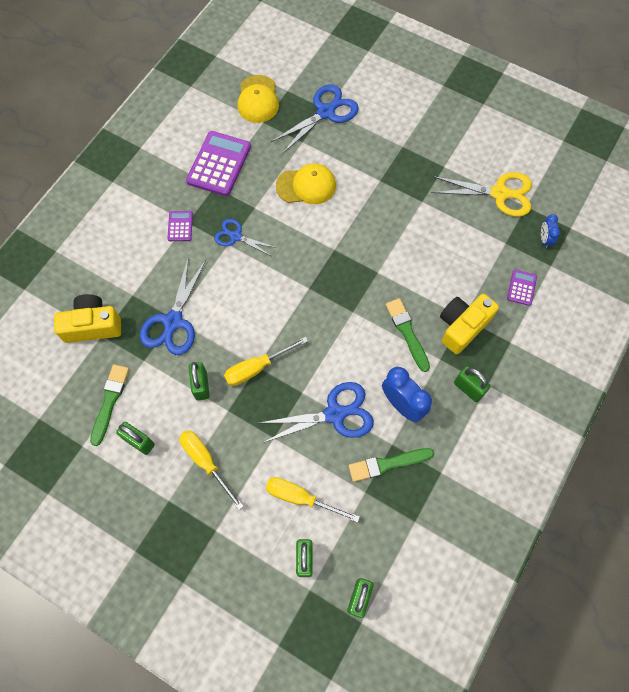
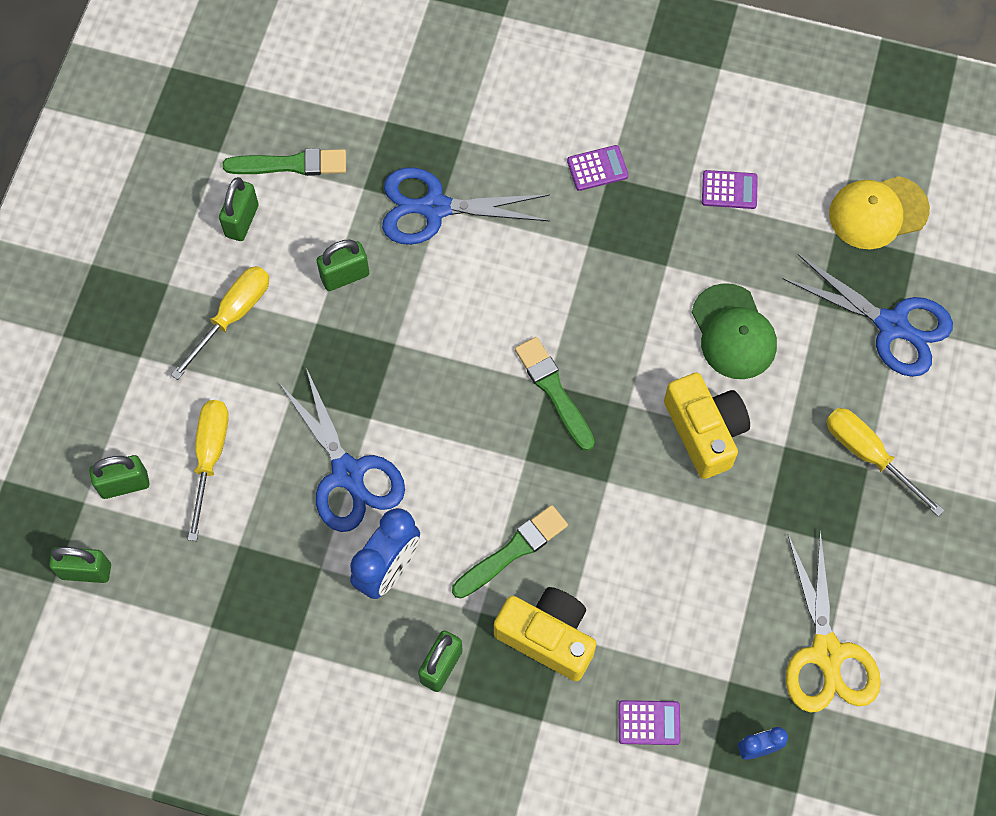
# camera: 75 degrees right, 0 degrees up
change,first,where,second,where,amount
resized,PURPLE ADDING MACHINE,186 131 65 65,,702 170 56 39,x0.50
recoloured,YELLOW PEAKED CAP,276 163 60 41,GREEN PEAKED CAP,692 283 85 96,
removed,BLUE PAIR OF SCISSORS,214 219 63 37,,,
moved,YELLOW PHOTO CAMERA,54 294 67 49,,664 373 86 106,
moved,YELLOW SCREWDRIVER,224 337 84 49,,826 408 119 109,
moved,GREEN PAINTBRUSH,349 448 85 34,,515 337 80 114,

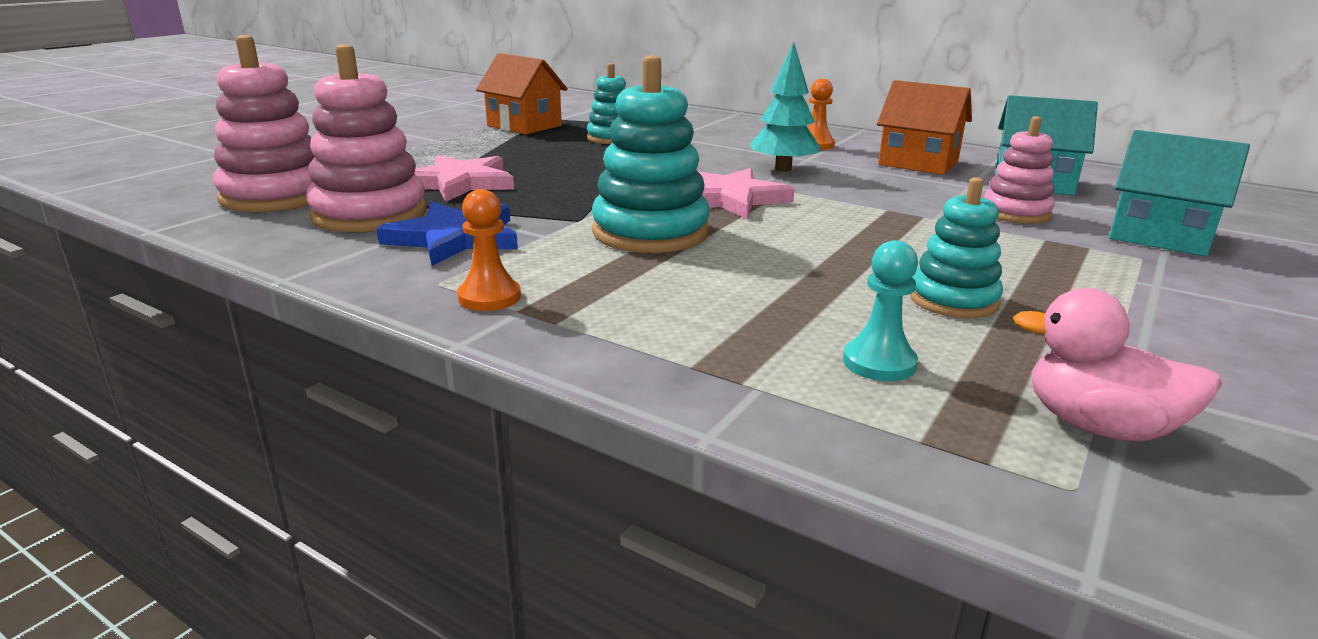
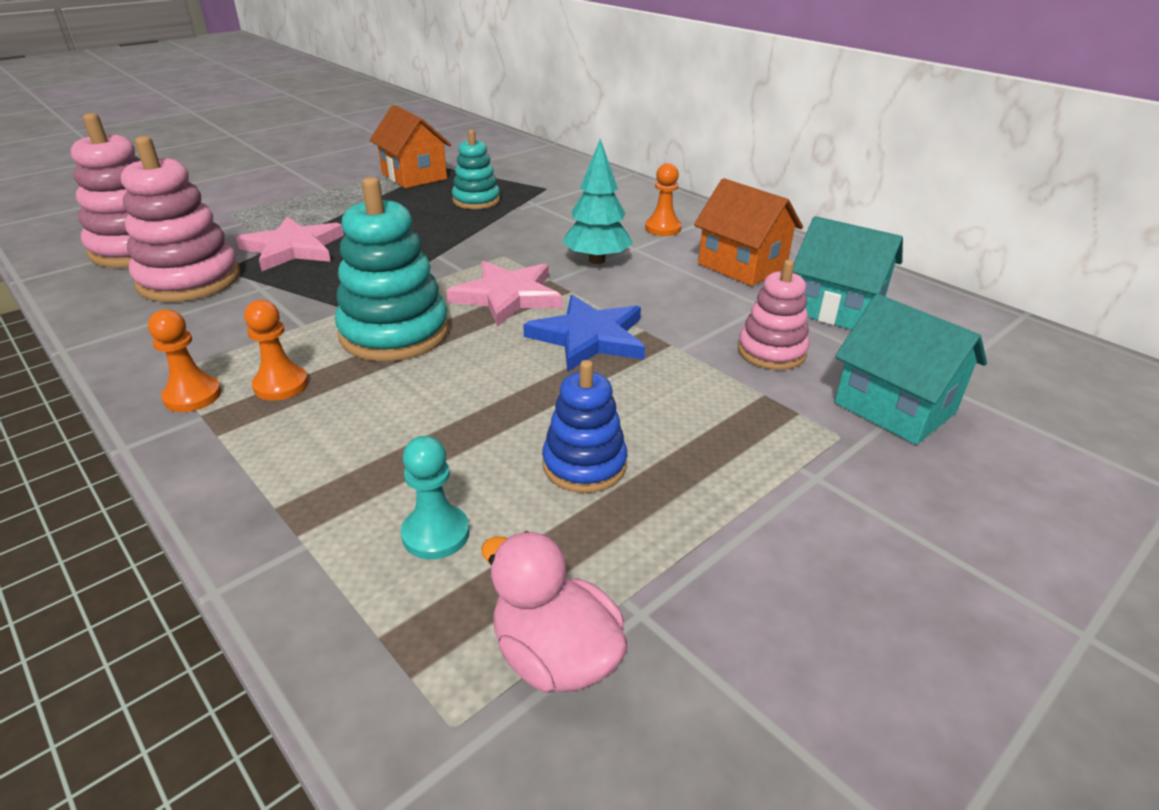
# camera: 15 degrees right, 10 degrees up
change,first,where,second,where,amount
recoloured,TEAL RING STACKER,910 177 93 141,BLUE RING STACKER,542 360 85 133,
moved,BLUE STAR SHAPE,377 201 141 65,,523 295 122 77,
added,,,ORANGE-COLOURED GAME PAWN,244 300 64 101,

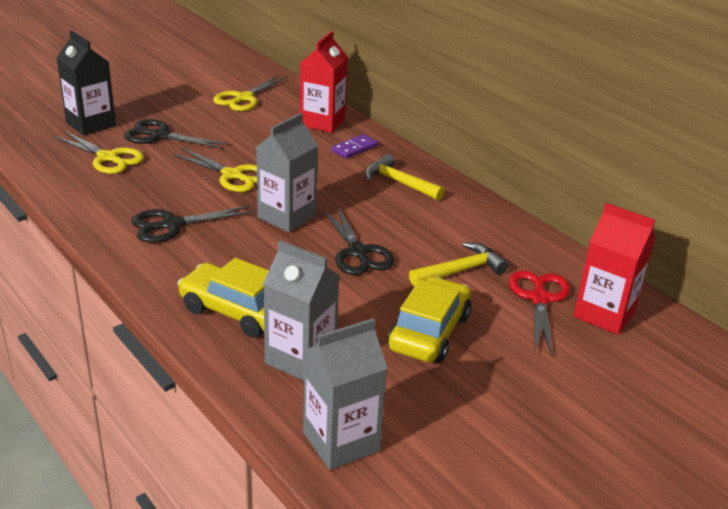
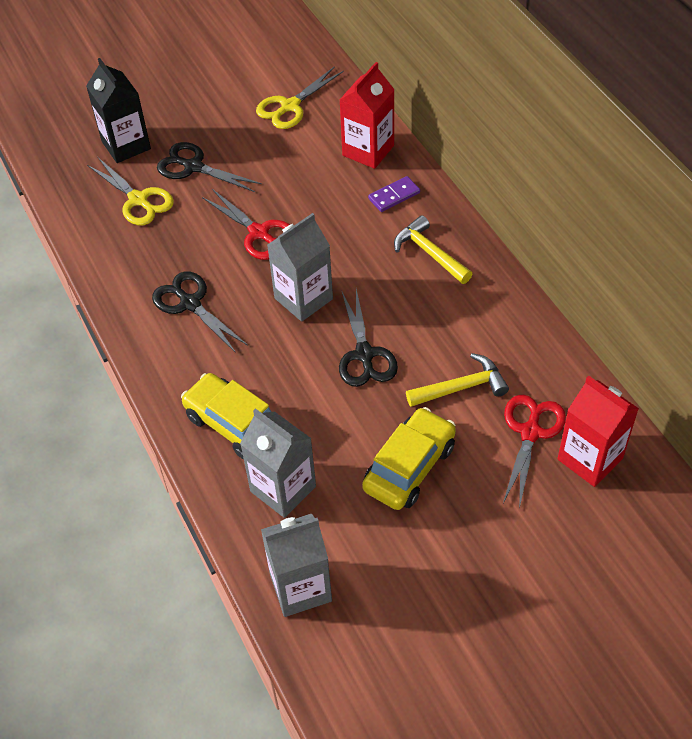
# camera: 15 degrees right, 20 degrees up
change,first,where,second,where,amount
recoloured,YELLOW PAIR OF SCISSORS,172 147 85 45,RED PAIR OF SCISSORS,202 189 88 71,
turned,BLACK PAIR OF SCISSORS,131 206 123 37,,152 271 96 82,60 degrees clockwise

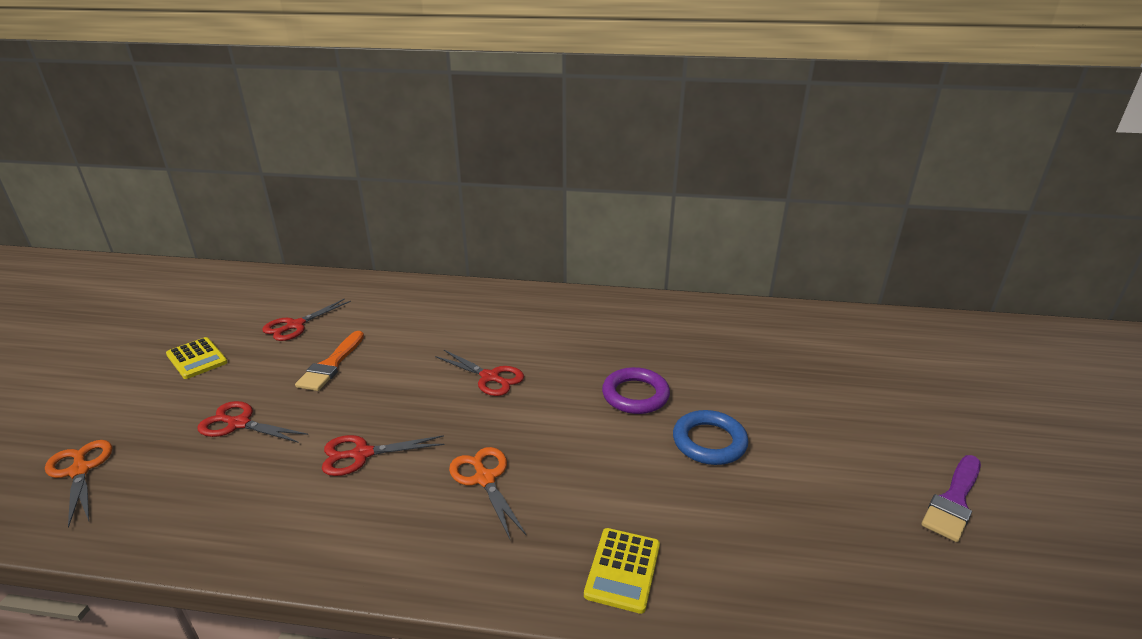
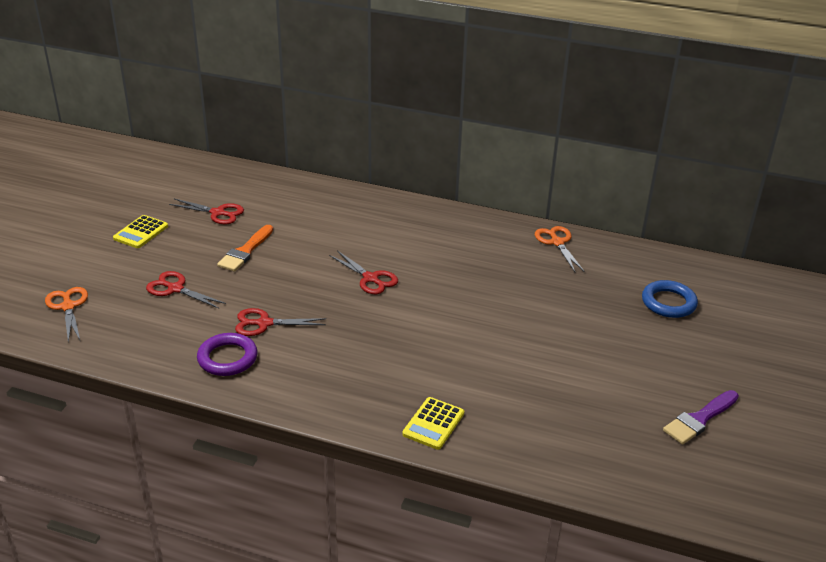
# camera: 10 degrees right, 5 degrees up
change,first,where,second,where,amount
turned,RED PAIR OF SCISSORS,262 298 89 43,,169 199 75 25,120 degrees counterclockwise
turned,YELLOW ADDING MACHINE,166 337 62 42,,113 215 55 33,60 degrees clockwise
moved,PURPLE RING,602 367 68 47,,197 333 61 43,
moved,BLUE RING,673 410 76 55,,642 280 56 38,
moved,ORANGE-COLOURED PAIR OF SCISSORS,449 447 78 94,,535 226 50 46,

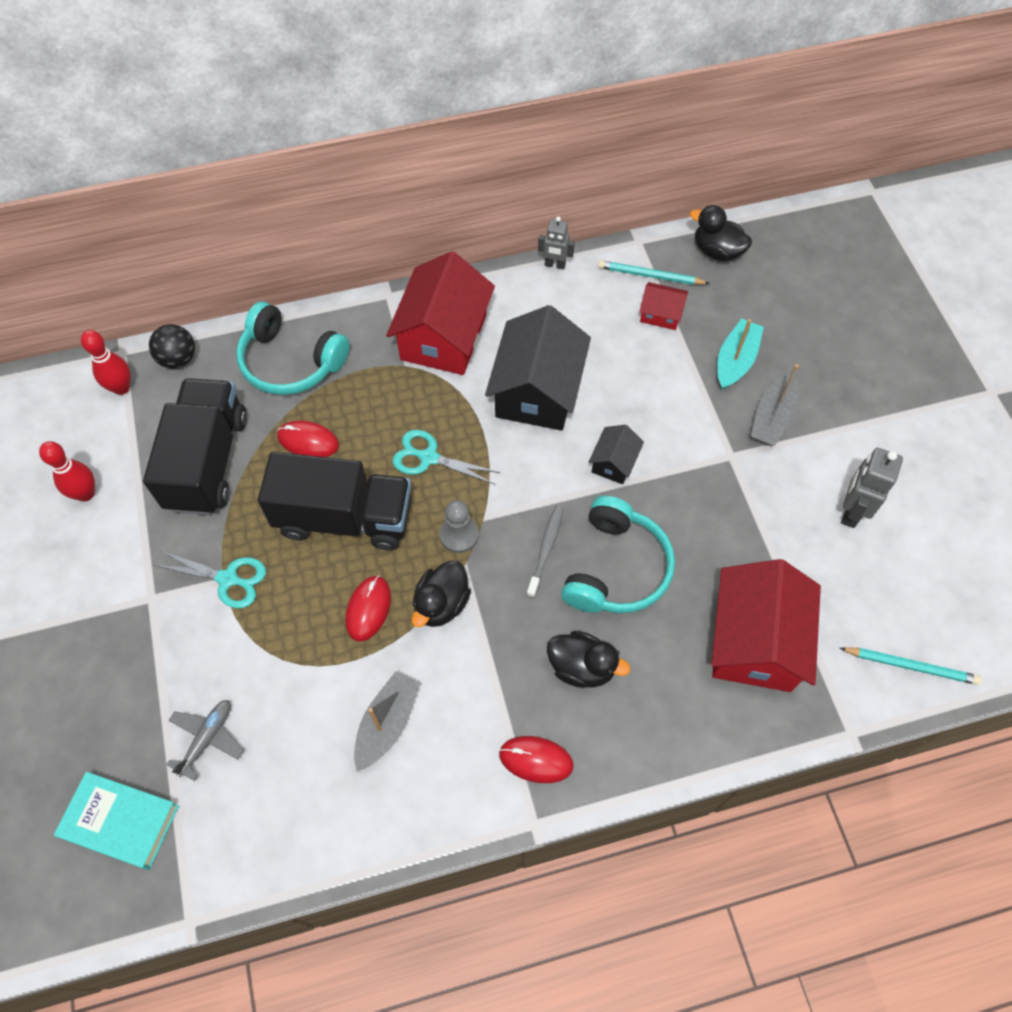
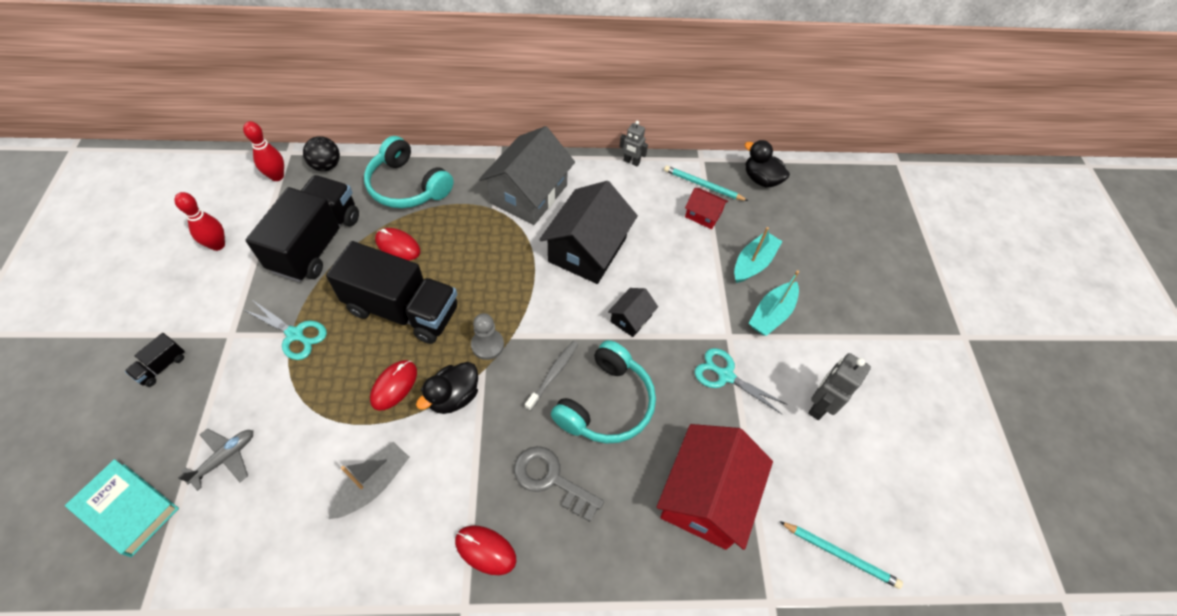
# camera: 10 degrees right, 5 degrees down
change,first,where,second,where,amount
recoloured,RED COTTAGE,386 251 109 124,ASH-GREY COTTAGE,479 126 96 99,
recoloured,ASH-GREY SAILBOAT,751 364 48 82,TEAL SAILBOAT,748 270 51 66,
moved,TEAL PAIR OF SCISSORS,393 430 107 54,,695 348 93 66,
replaced,BLACK DUCK,547 631 83 57,ASH-GREY LATCHKEY,514 446 90 76,
added,,,BLACK TOY TRUCK,125 333 60 54,

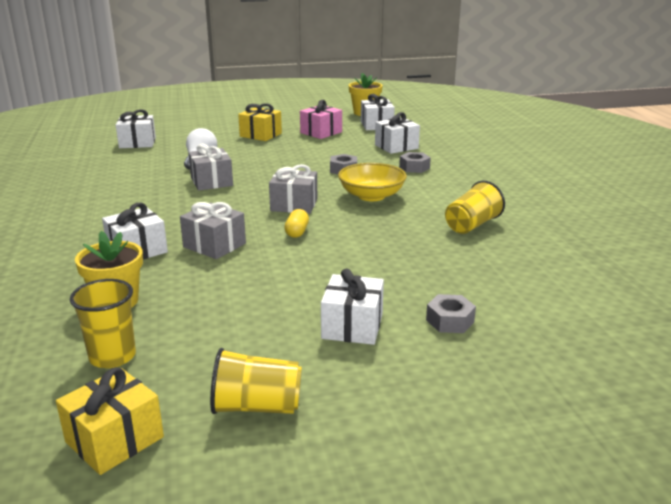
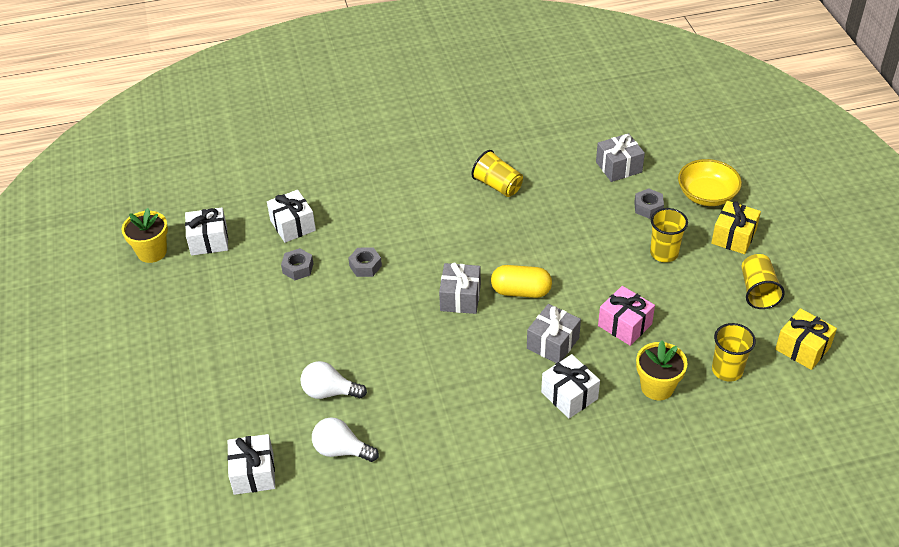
# camera: 90 degrees left, 20 degrees up
change,first,where,second,where,amount
moved,ROSY GIFT,300 100 42 39,,598 286 57 60,
moved,YELLOW GIFT,238 103 44 38,,711 201 50 53,
moved,ASH-GREY GIFT,188 144 45 47,,596 133 49 49,
moved,ASH-GREY HEXAGON NUT,399 152 32 21,,281 248 33 32,
moved,YELLOW DEEP DISH,338 163 69 38,,678 159 64 47,
resized,YELLOW CAPSULE,285 209 24 29,,491 265 61 33,x1.70
replaced,WHITE GIFT,321 269 63 76,YELLOW BEAKER,650 208 38 54,
added,,,WHITE LIGHT BULB,312 417 67 45,

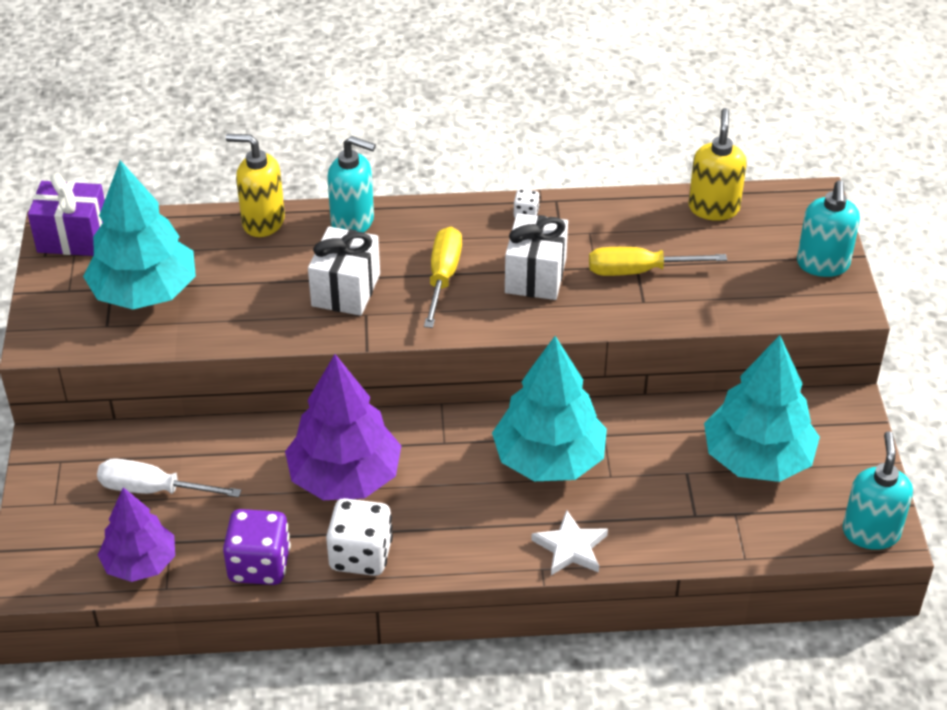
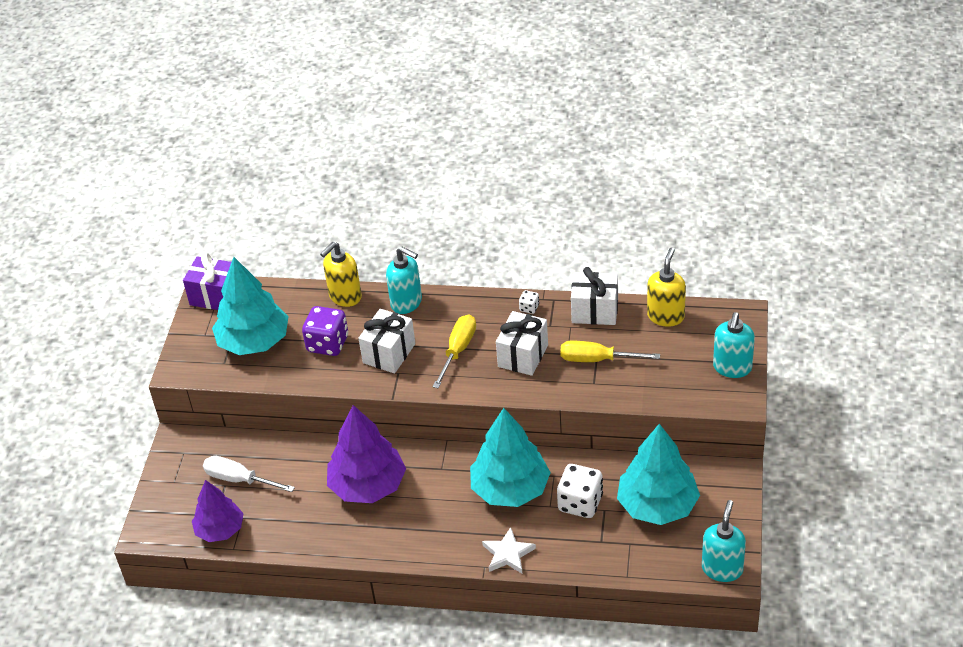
# camera: 15 degrees right, 0 degrees up
change,first,where,second,where,amount
turned,YELLOW SOAP PUMP,226 134 59 103,,320 242 42 65,75 degrees counterclockwise
moved,WHITE GAME DIE,326 498 67 78,,557 464 46 54,
moved,PURPLE GAME DIE,223 509 68 76,,302 306 46 50,
added,,,WHITE GIFT,571 267 47 58,

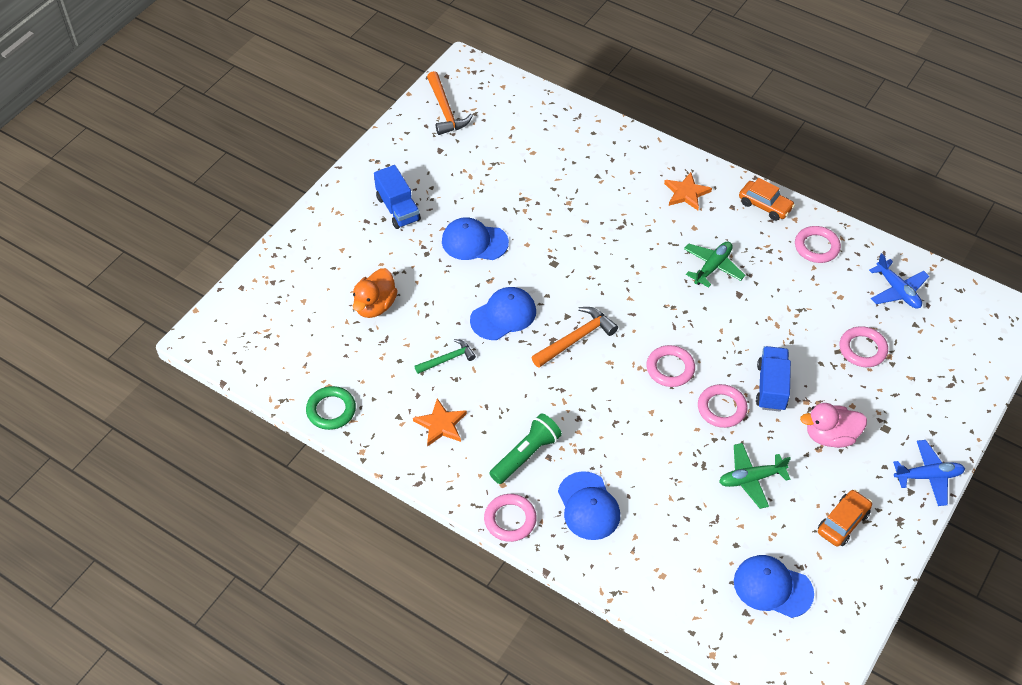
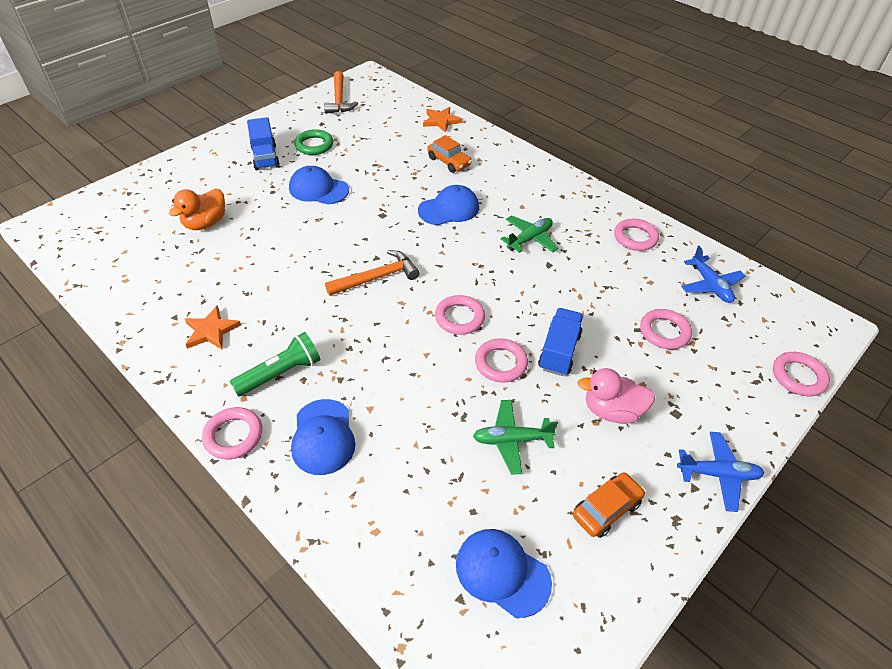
# camera: 10 degrees right, 5 degrees down
change,first,where,second,where,amount
moved,ORANGE-COLOURED STAR SHAPE,664 172 48 38,,423 107 39 26,
moved,ORANGE-COLOURED TOY CAR,739 178 56 43,,427 135 45 38,
moved,BLUE PEAKED CAP,470 287 66 53,,418 185 61 40,
removed,GREEN CLAW HAMMER,414 339 62 35,,,
moved,GREEN RING,306 386 50 44,,294 129 39 26,
added,,,ROSY RING,773 352 57 44,

